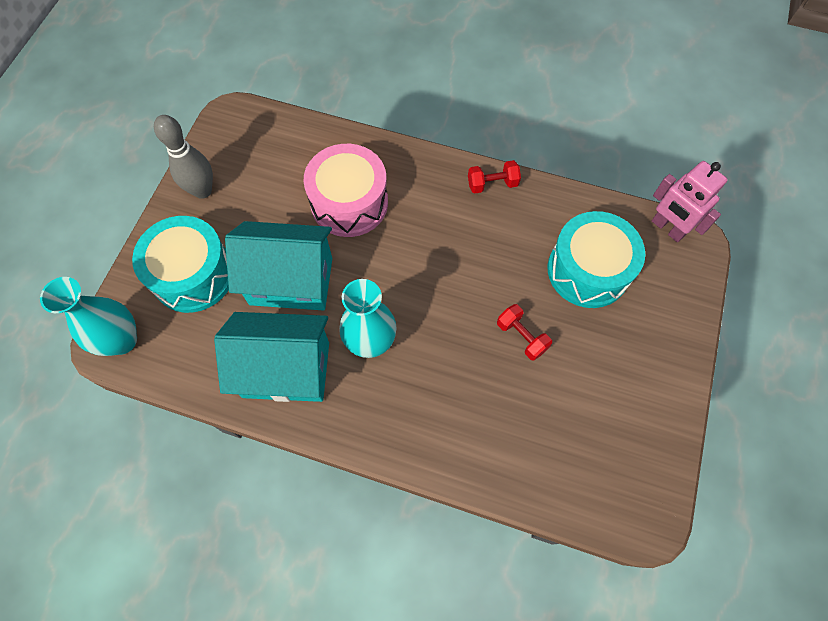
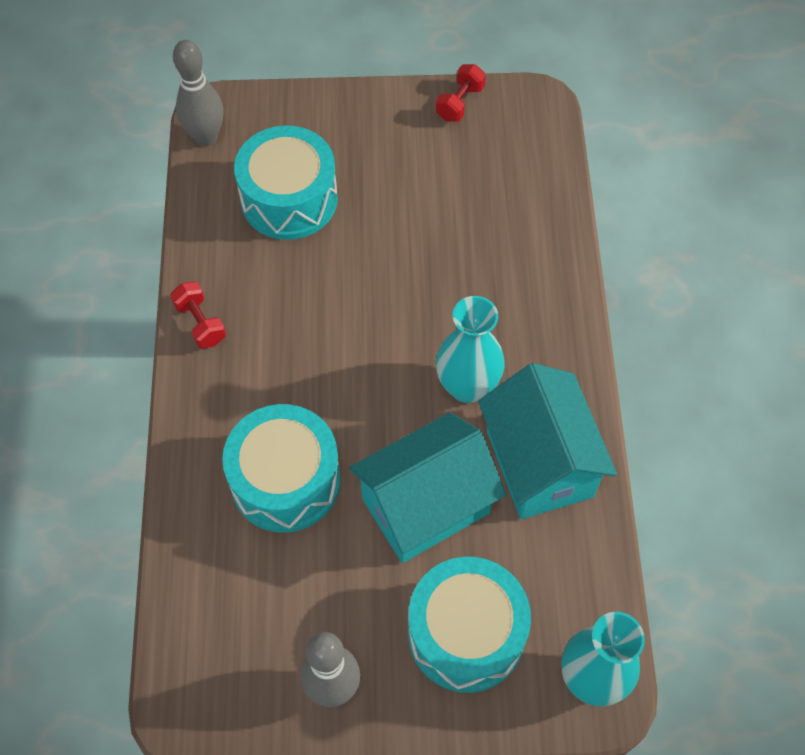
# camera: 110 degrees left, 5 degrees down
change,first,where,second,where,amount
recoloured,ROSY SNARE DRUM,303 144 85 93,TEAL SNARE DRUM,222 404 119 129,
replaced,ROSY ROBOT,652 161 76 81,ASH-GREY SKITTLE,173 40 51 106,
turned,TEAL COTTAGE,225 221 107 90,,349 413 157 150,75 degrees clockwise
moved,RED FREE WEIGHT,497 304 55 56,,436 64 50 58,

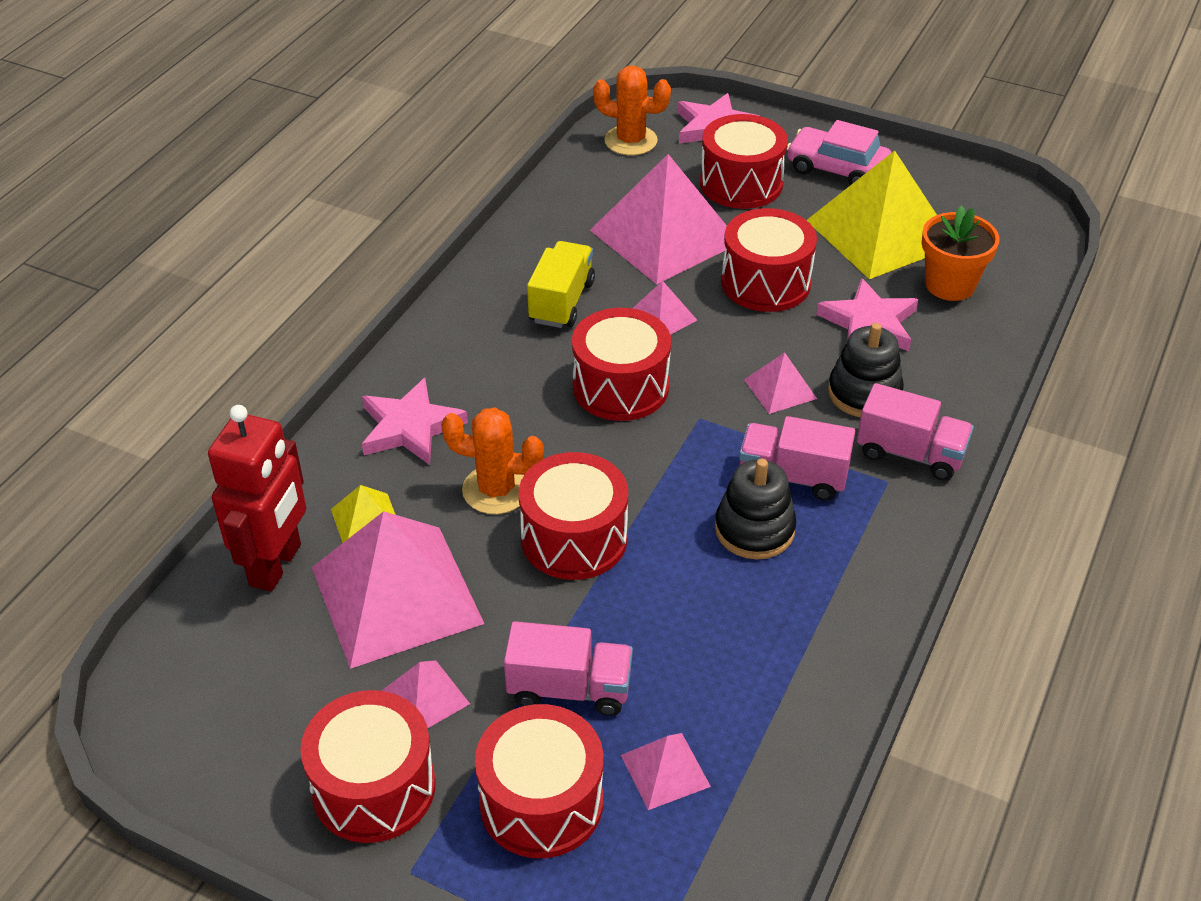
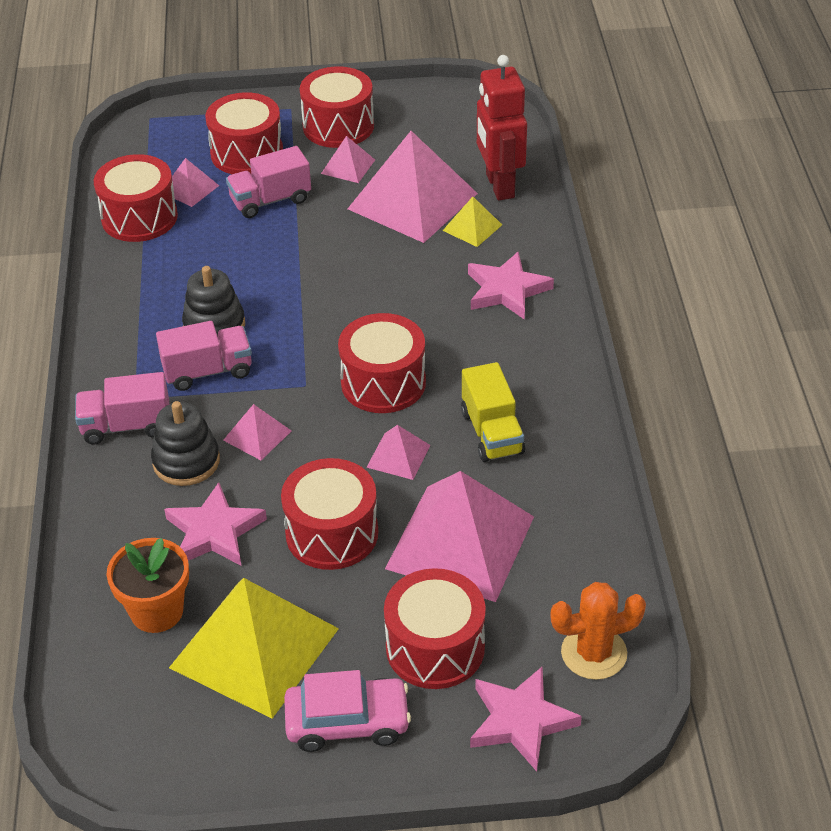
# camera: 150 degrees right, 0 degrees up
change,first,where,second,where,amount
removed,ORANGE-COLOURED SAGUARO CACTUS,441 407 103 107,,,
moved,RED SNARE DRUM,519 452 109 128,,94 154 84 88,

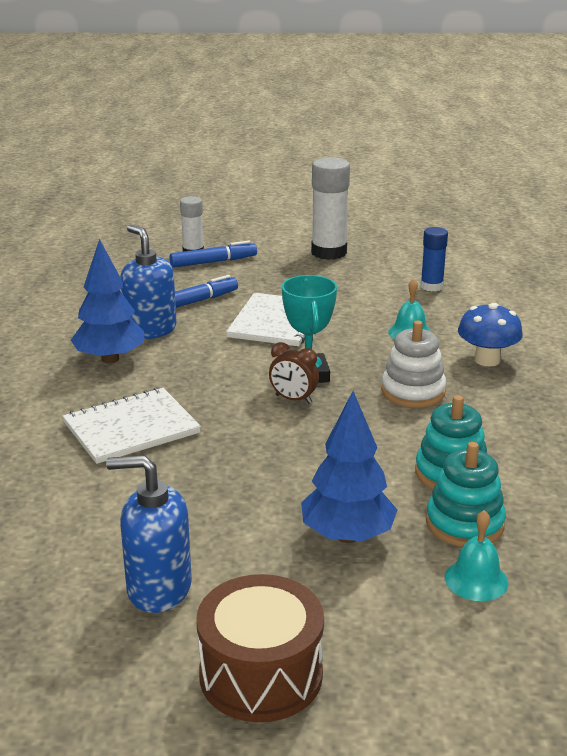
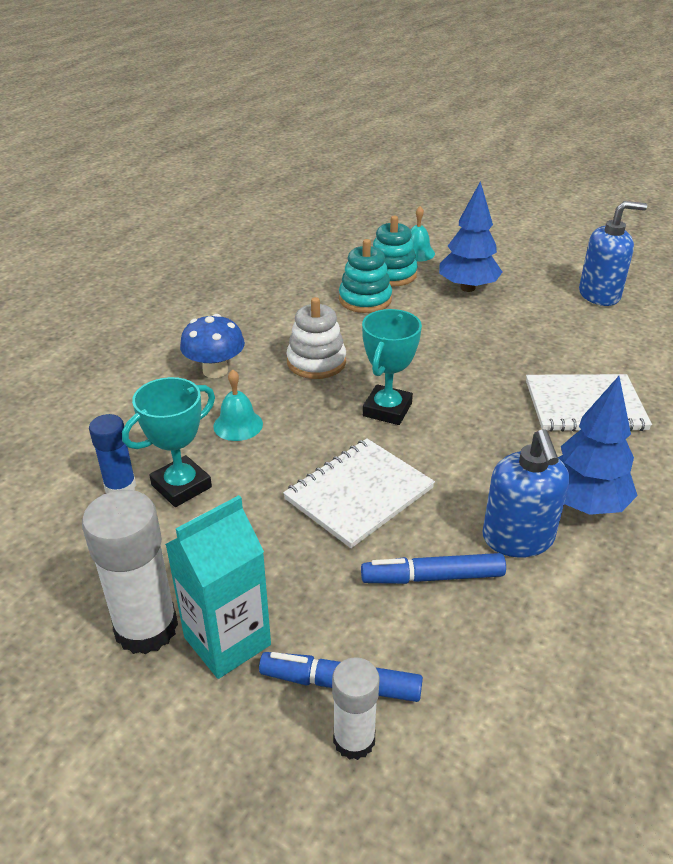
# camera: 150 degrees left, 10 degrees up
change,first,where,second,where,amount
removed,RUSSET ALARM CLOCK,269 342 50 62,,,
turned,BLUE SOAP PUMP,106 455 86 158,,579 201 68 105,45 degrees counterclockwise
removed,RUSSET SNARE DRUM,197 574 127 148,,,
added,,,TEAL PRIZE CUP,122 377 93 130,
added,,,TEAL JUICE CARTON,165 495 106 184,

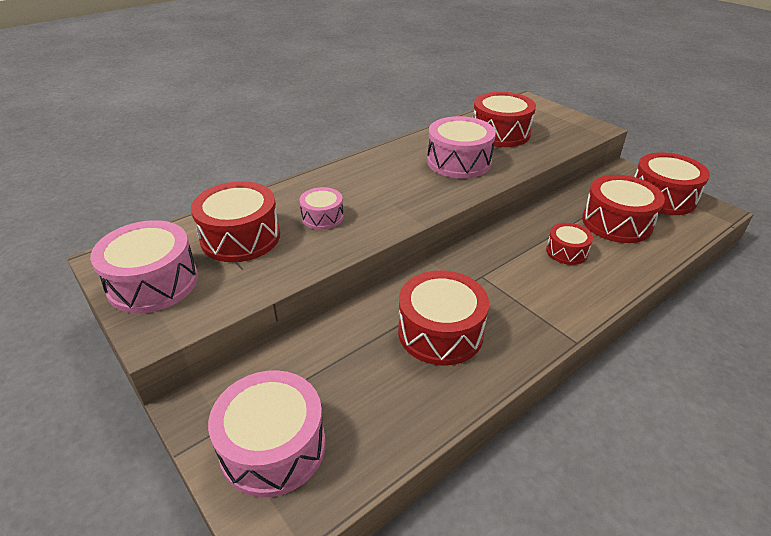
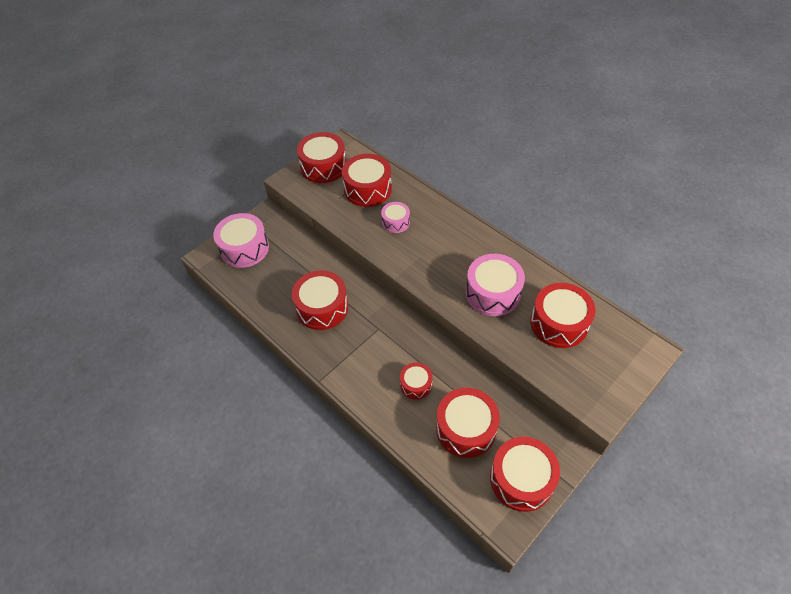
# camera: 85 degrees right, 15 degrees up
change,first,where,second,where,amount
recoloured,ROSY SNARE DRUM,90 220 108 93,RED SNARE DRUM,297 132 49 51,

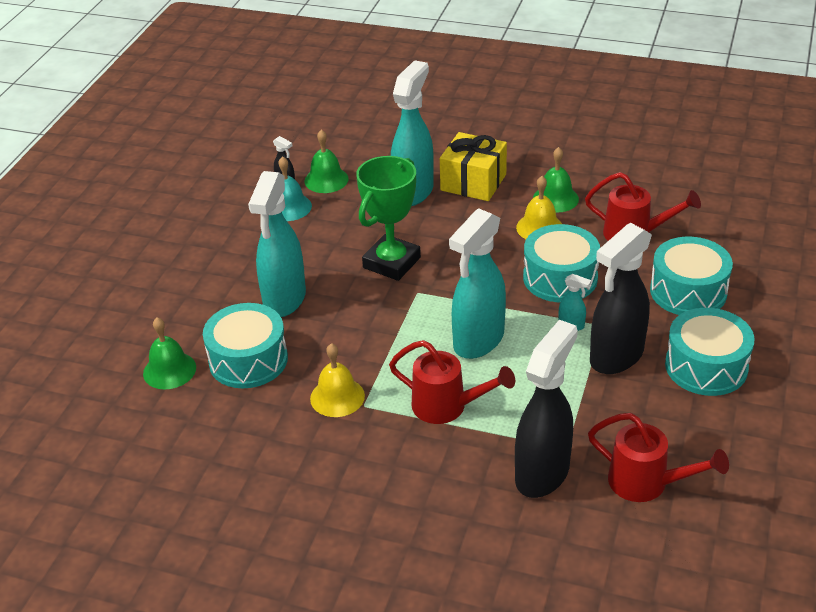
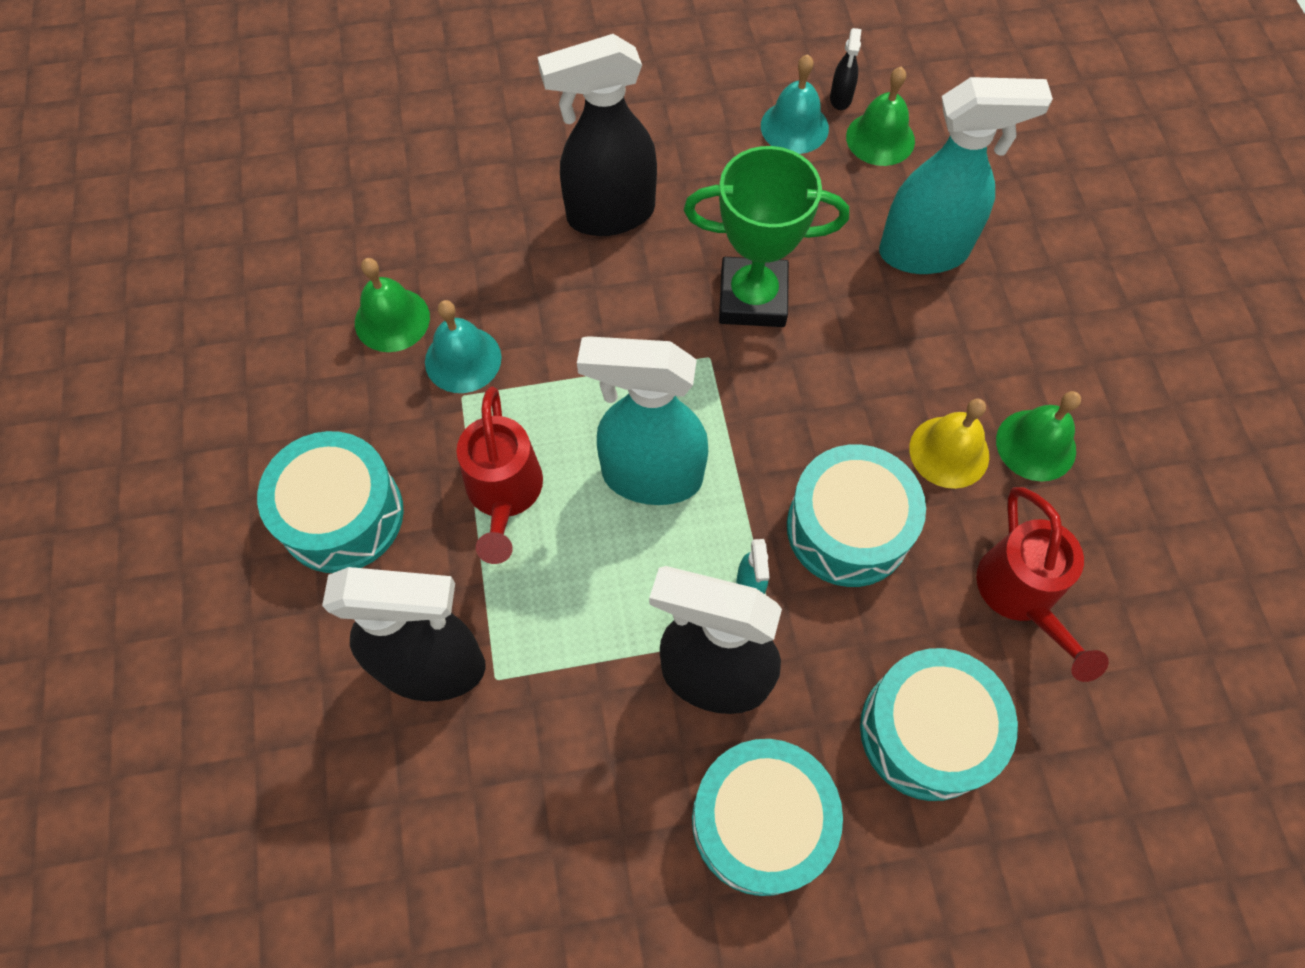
# camera: 60 degrees right, 25 degrees up
change,first,where,second,where,amount
removed,YELLOW GIFT,440 132 67 69,,,
recoloured,TEAL SPRAYER,248 171 58 146,BLACK SPRAYER,538 34 119 202,
moved,TEAL SNARE DRUM,203 303 85 85,,257 431 147 142,
moved,GREEN SCHOOL BELL,143 317 53 72,,355 258 75 94,
recoloured,YELLOW SCHOOL BELL,310 343 55 74,TEAL SCHOOL BELL,425 300 76 93,
removed,RED WATERING POT,588 413 141 89,,,

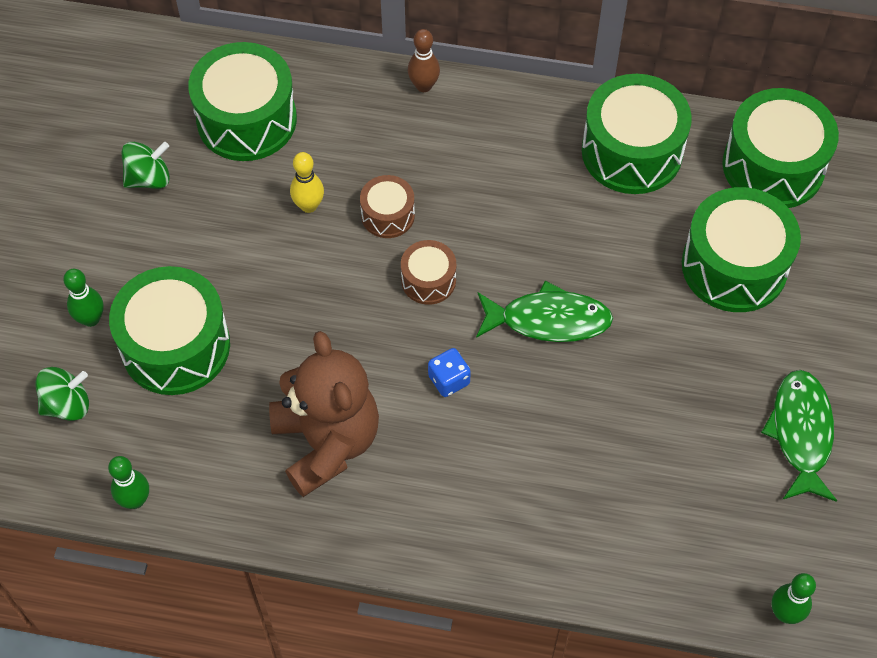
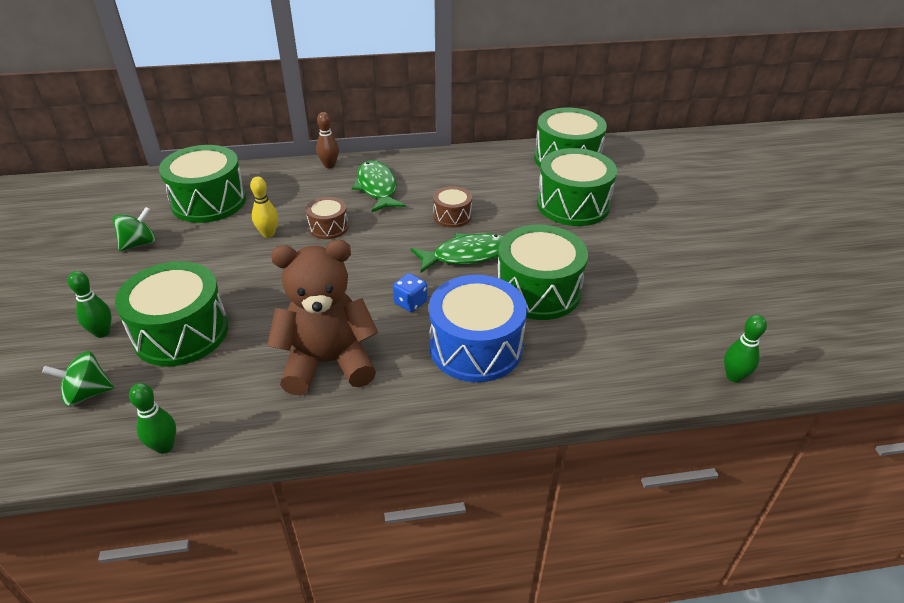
# camera: 20 degrees left, 20 degrees down
change,first,where,second,where,amount
moved,GREEN SNARE DRUM,582 74 110 120,,498 225 90 95,
moved,RUSSET SNARE DRUM,401 240 55 65,,433 186 39 41,
turned,RUSSET TEDDY,269 331 110 166,,267 240 111 155,60 degrees counterclockwise
turned,GREEN WHIRLIGIG,36 367 53 54,,42 351 72 55,150 degrees counterclockwise
moved,GREEN FISH FIGURE,761 370 76 132,,352 160 54 52,
added,,,BLUE SNARE DRUM,429 275 98 107,

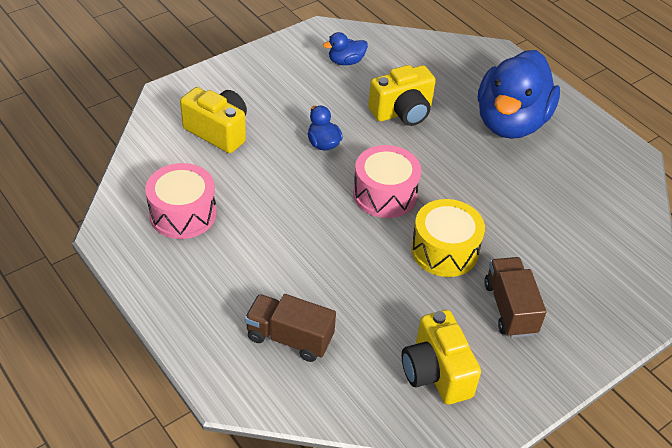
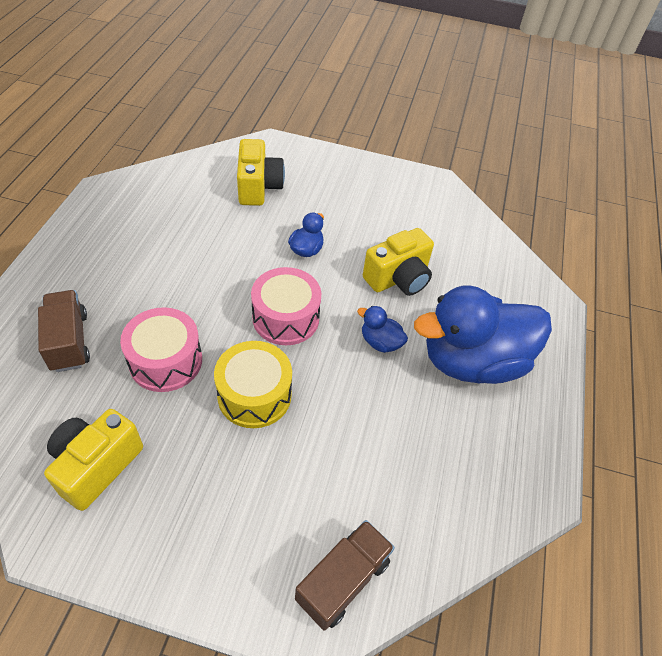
# camera: 50 degrees right, 5 degrees up
change,first,where,second,where,amount
moved,BLUE DUCK,323 32 45 33,,357 306 51 47,
turned,YELLOW PHOTO CAMERA,368 65 68 61,,363 228 71 68,60 degrees counterclockwise
moved,ROSY SNARE DRUM,145 163 71 76,,120 307 82 85,
moved,RUSSET TOY TRUCK,484 257 62 81,,295 520 100 111,

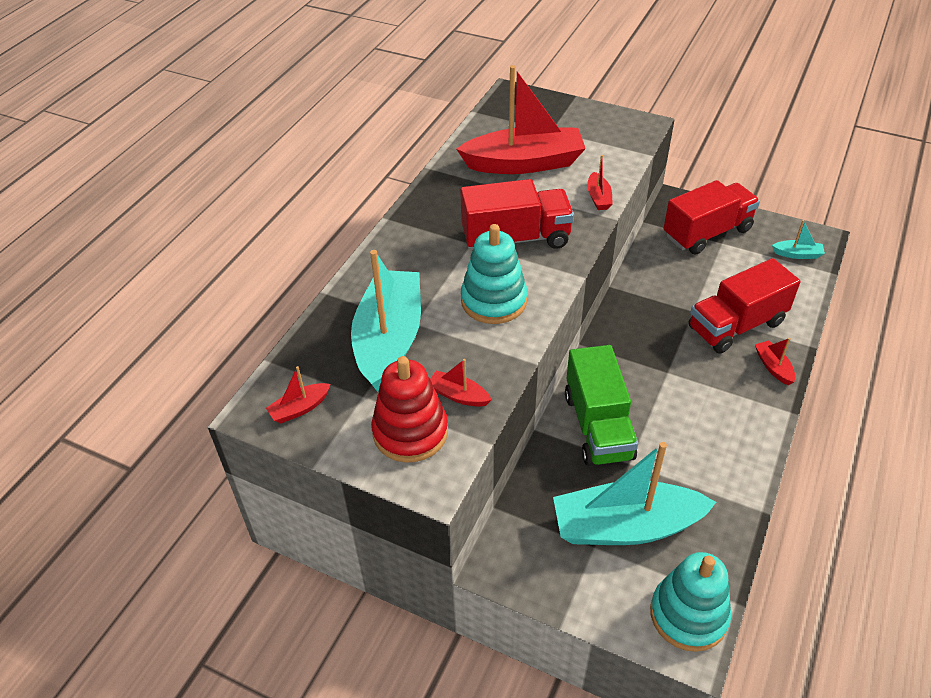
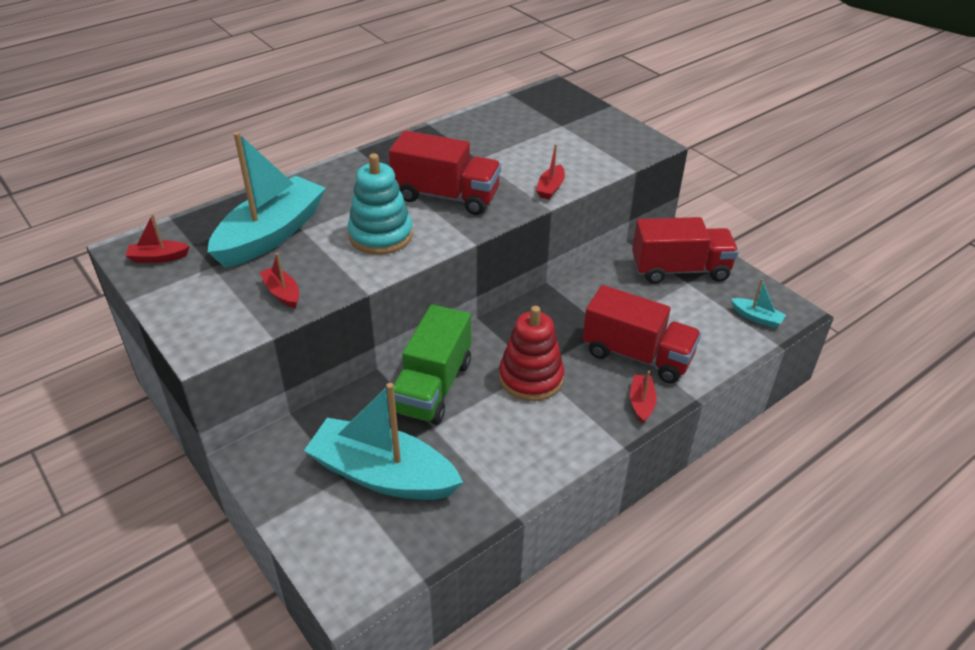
# camera: 25 degrees right, 5 degrees down
change,first,where,second,where,amount
removed,RED SAILBOAT,456 65 130 109,,,
turned,RED TOY TRUCK,689 258 112 96,,583 285 118 98,150 degrees counterclockwise
moved,RED RING STACKER,371 356 77 107,,499 306 65 95,
removed,TEAL RING STACKER,650 552 81 100,,,

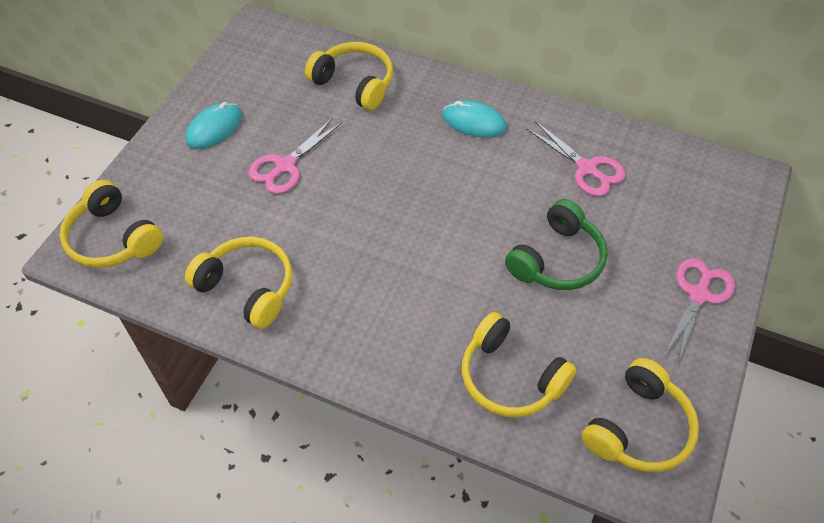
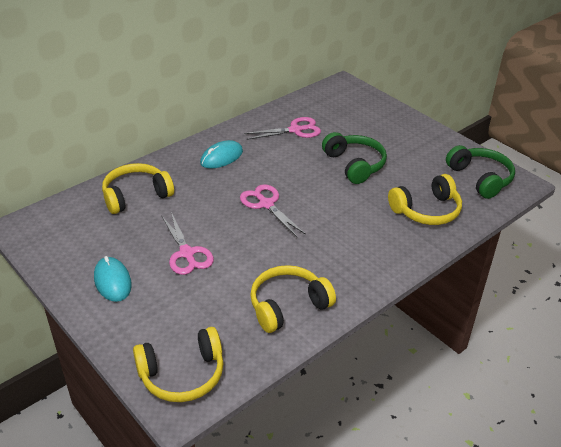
# camera: 65 degrees left, 15 degrees down
change,first,where,second,where,amount
moved,ROSY PAIR OF SCISSORS,664 258 71 106,,240 184 66 53,
recoloured,YELLOW OVER-EAR HEADPHONES,582 358 117 114,GREEN OVER-EAR HEADPHONES,446 145 69 54,

